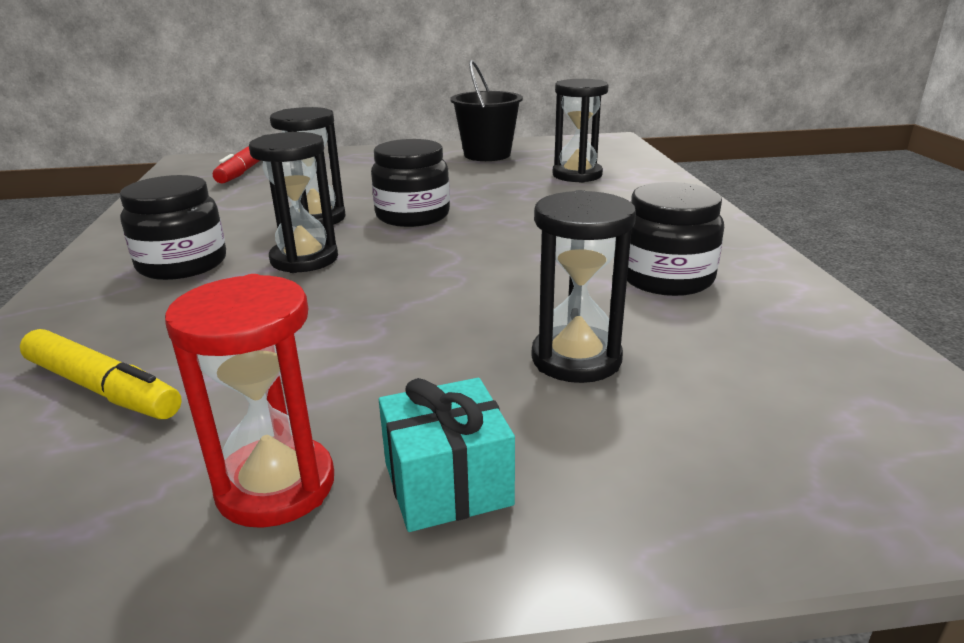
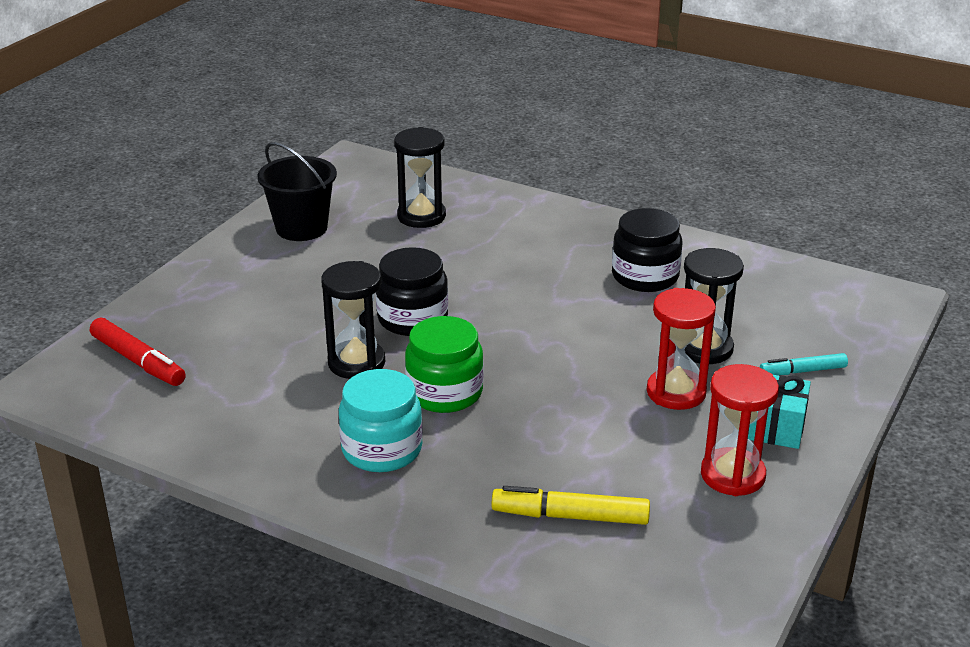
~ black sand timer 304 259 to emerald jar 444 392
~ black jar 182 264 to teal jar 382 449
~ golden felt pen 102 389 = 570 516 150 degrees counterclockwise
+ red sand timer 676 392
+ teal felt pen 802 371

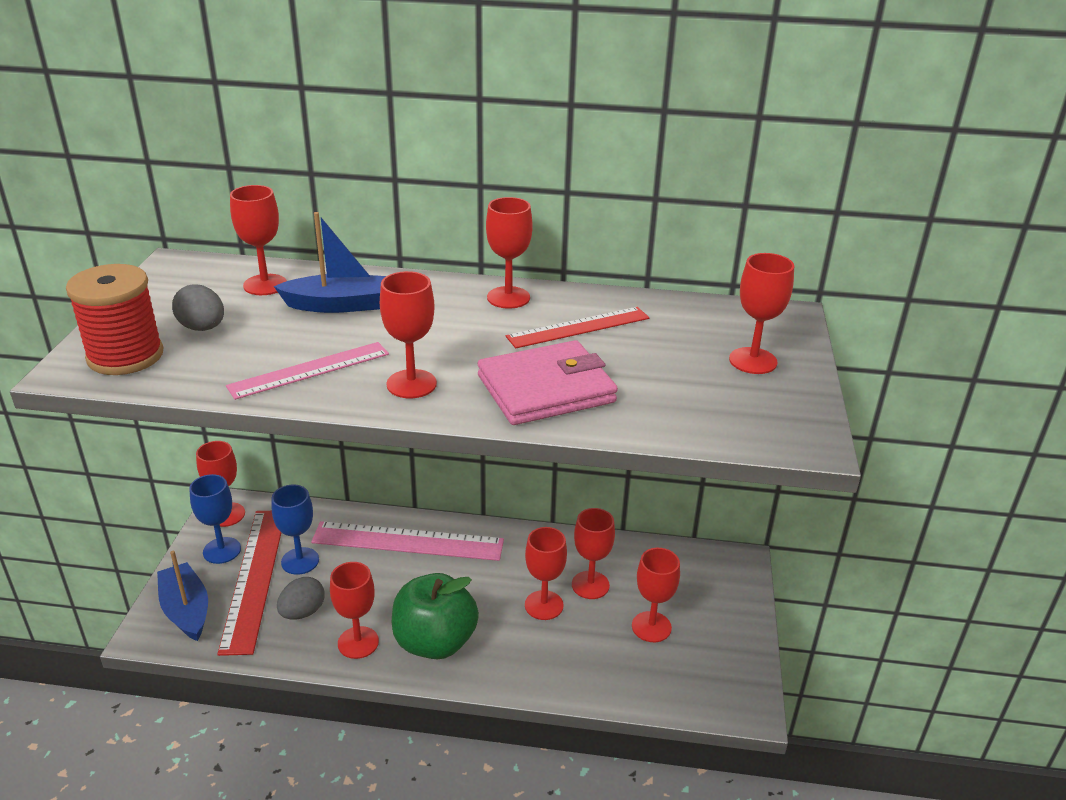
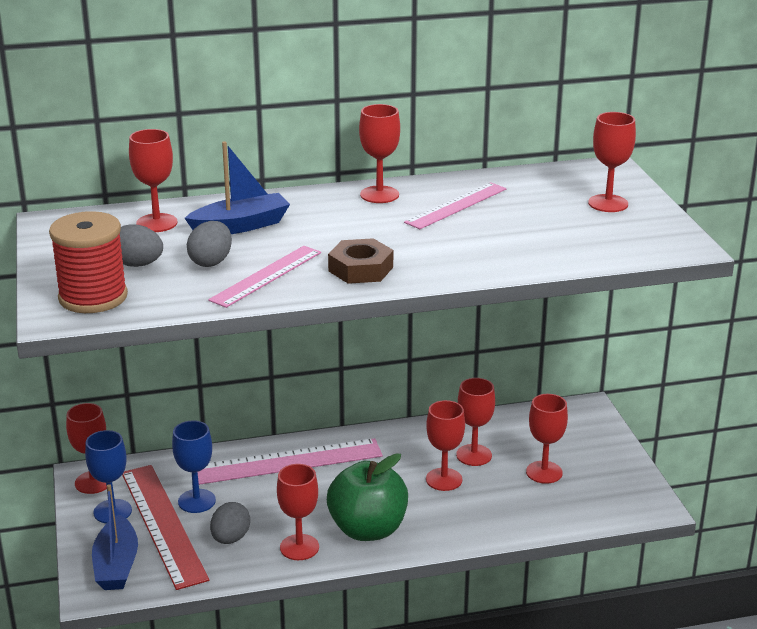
~ red goblet 411 384 to brown nut 360 269
~ red ruler 578 327 to pink ruler 456 205
- pink billfold 546 389
~ cobalt sailboat 186 610 = 116 565 135 degrees counterclockwise
+ ash-grey egg shape 211 262

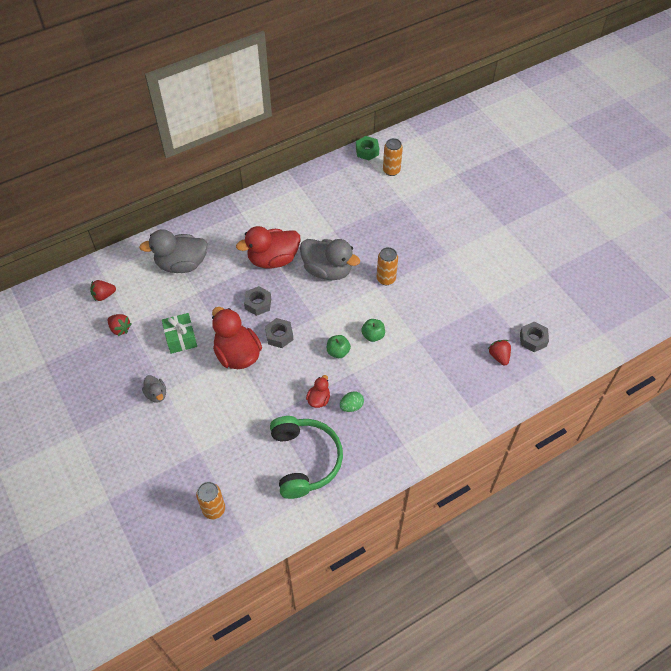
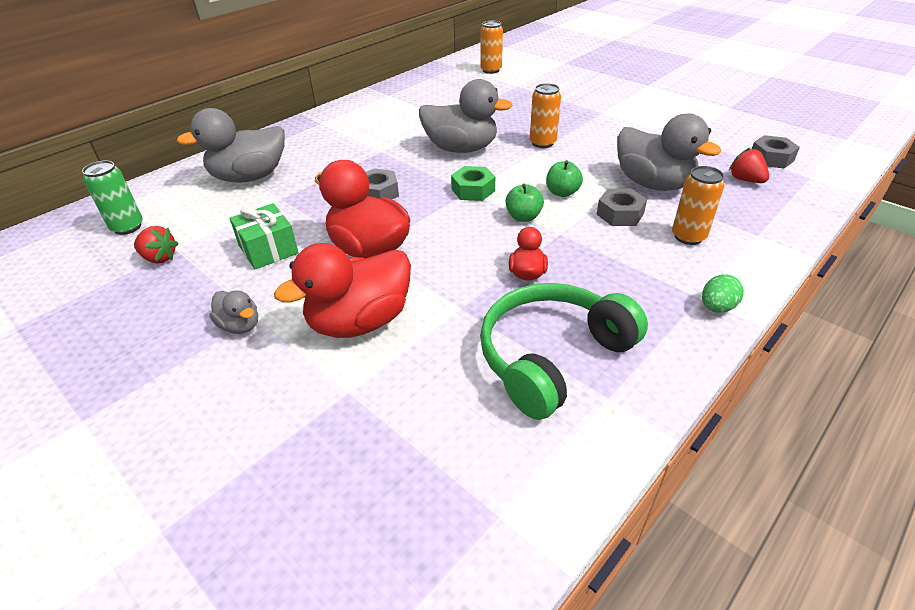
~ emerald nut 367 151 to 473 190
~ red toy duck 273 259 to 360 321
~ red strawberry 104 295 to emerald tin 127 227
~ ash-grey nut 279 336 to 620 214
~ emerald egg shape 351 406 to 716 307
~ emerald headset 305 460 = 552 356 105 degrees counterclockwise
~ bright orange tin 214 509 to 688 237
+ ash-grey toy duck 653 184

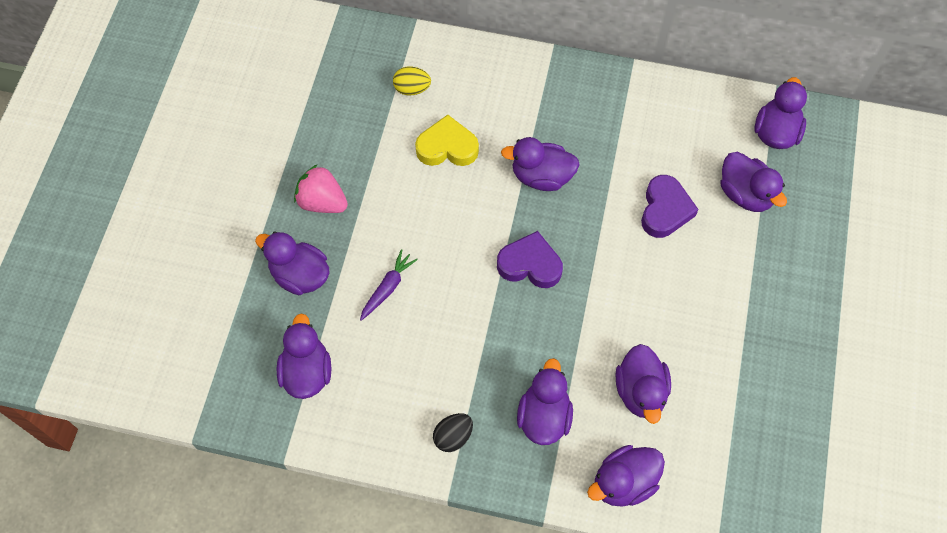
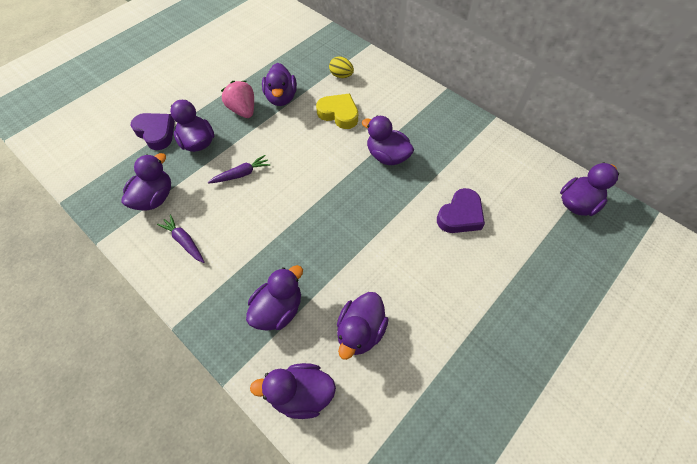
~ royal purple toy duck 745 194 to 281 98
~ royal purple love heart 530 264 to 156 133
- black egg shape 453 436
+ royal purple root vegetable 184 241

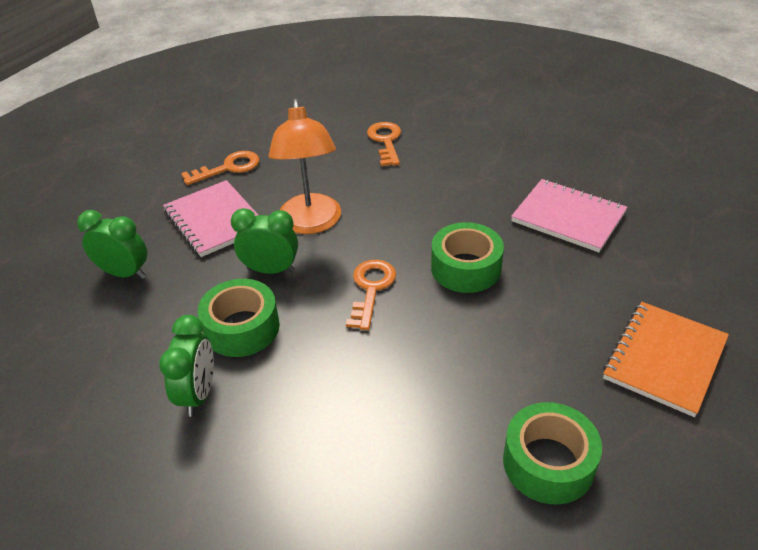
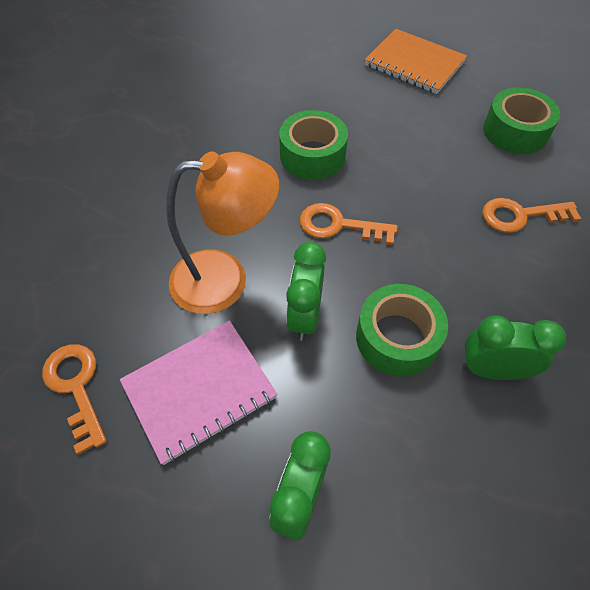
~ bright orange latchkey 385 141 to 520 216
- pink notebook 568 217

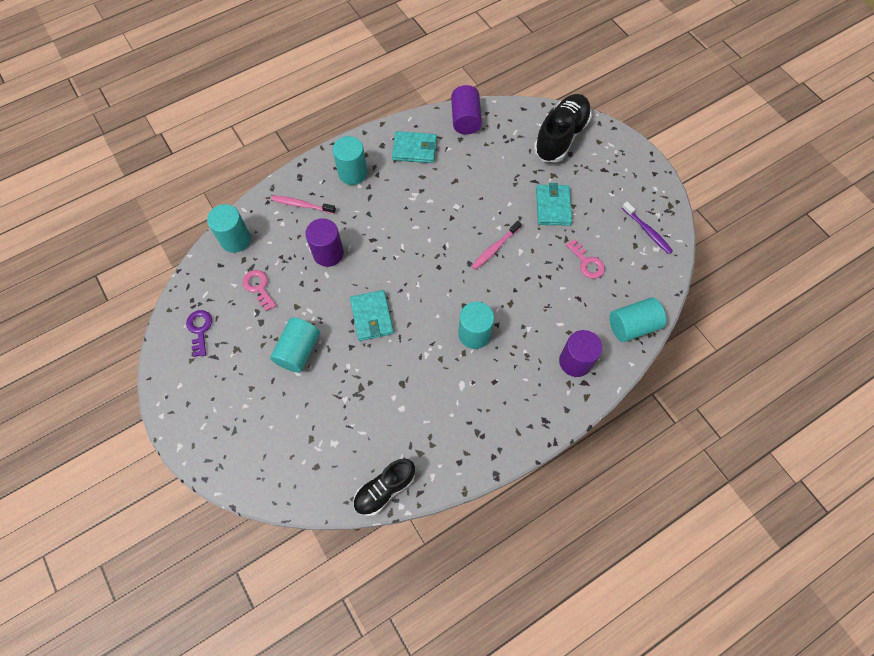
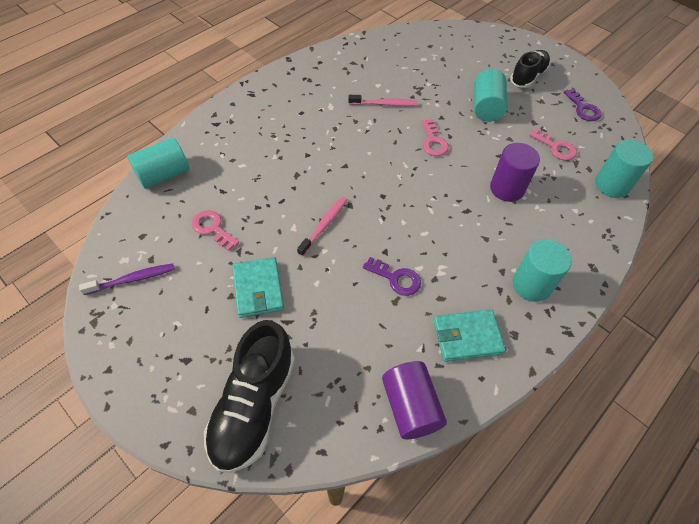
~ pink toothbrush 302 205 to 384 104
~ royal purple toothbrush 647 231 = 132 279 120 degrees clockwise
~ teal billfold 372 317 to pink latchkey 433 141
- teal cylinder shape 474 334
- royal purple cylinder shape 575 361
~ black shoe 385 489 to 527 77
+ royal purple latchkey 396 278

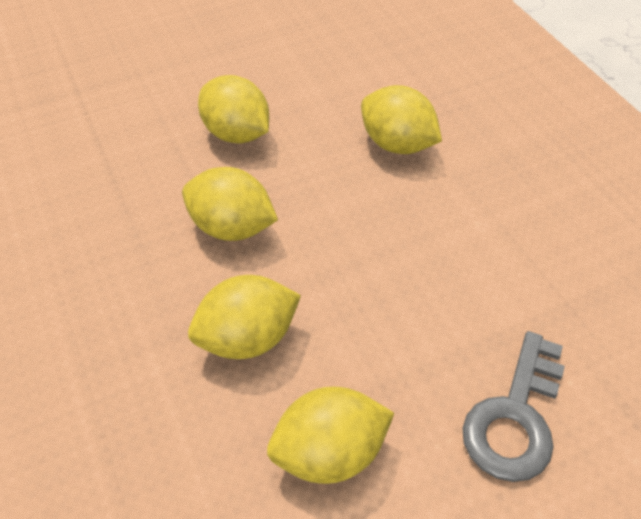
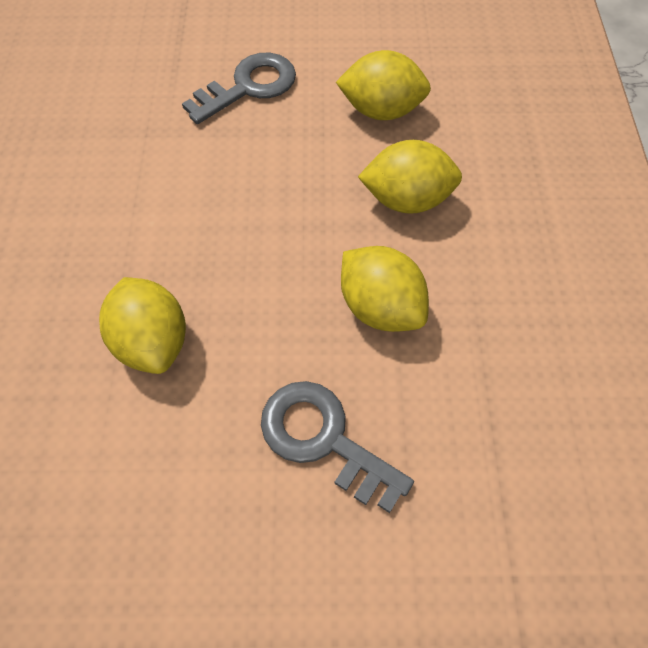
~ golden lemon 236 134 to ash-grey latchkey 323 439

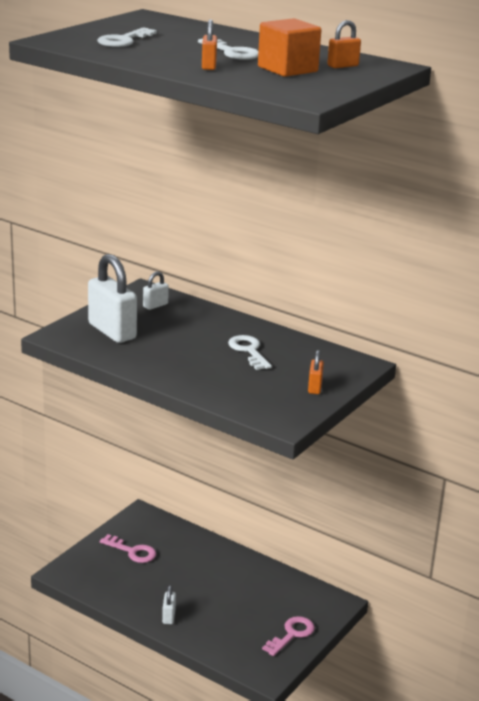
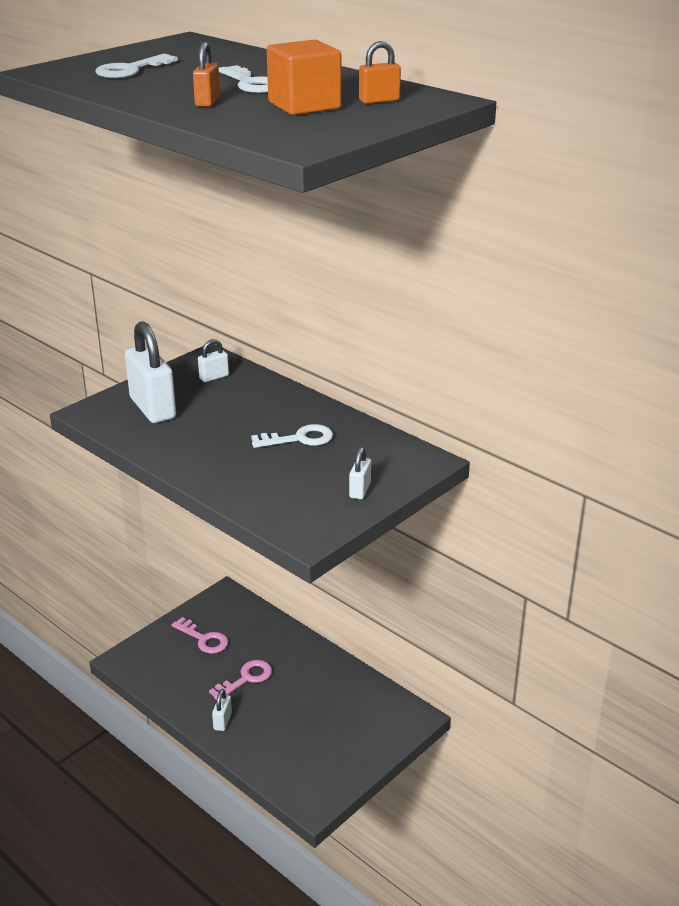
~ white latchkey 249 351 = 299 439 90 degrees clockwise
~ bright orange small lock 314 387 to white small lock 360 490
~ pink latchkey 291 634 to 246 679

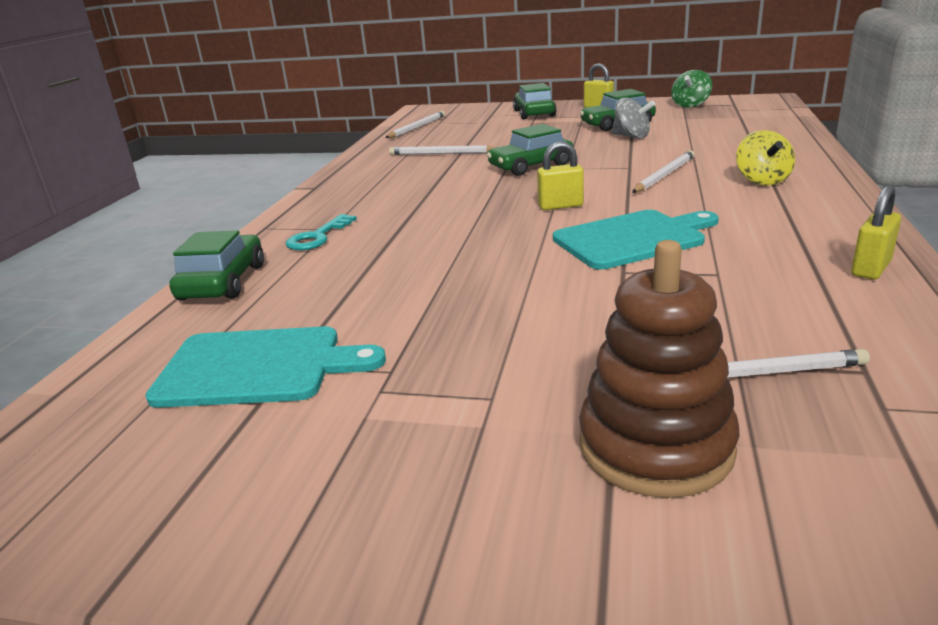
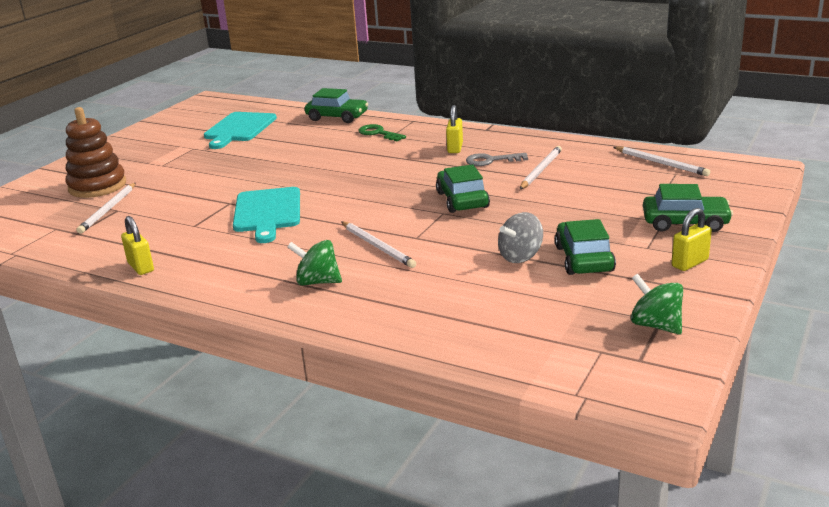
~ golden whirligig 762 180 to emerald whirligig 317 282
~ golden small lock 560 206 to 455 148
~ teal latchkey 317 237 to emerald latchkey 378 133
+ ash-grey latchkey 491 160

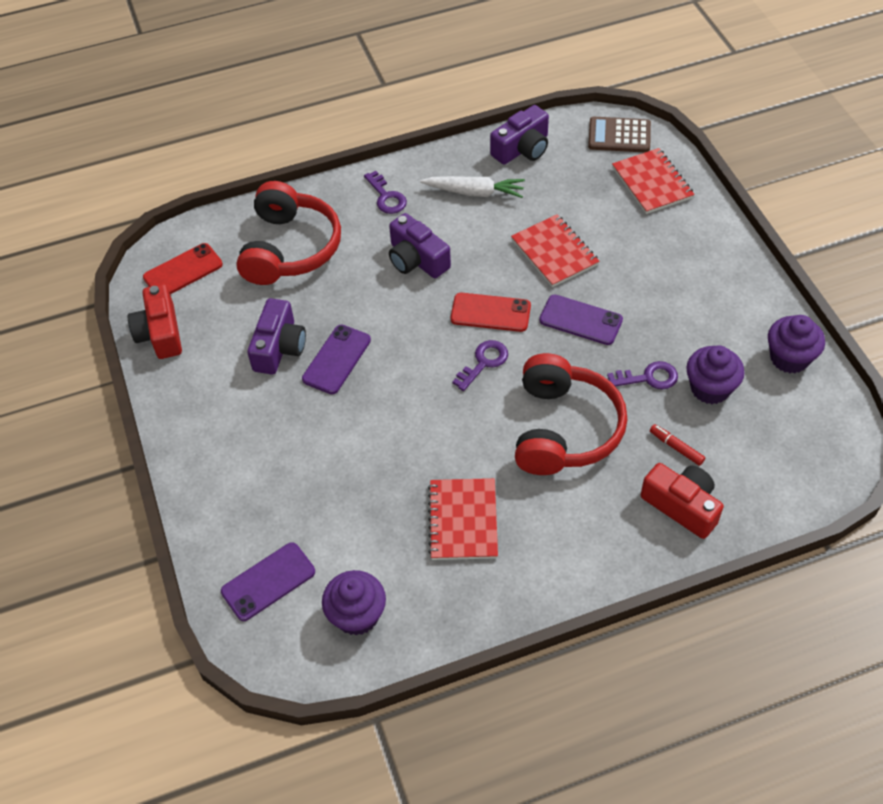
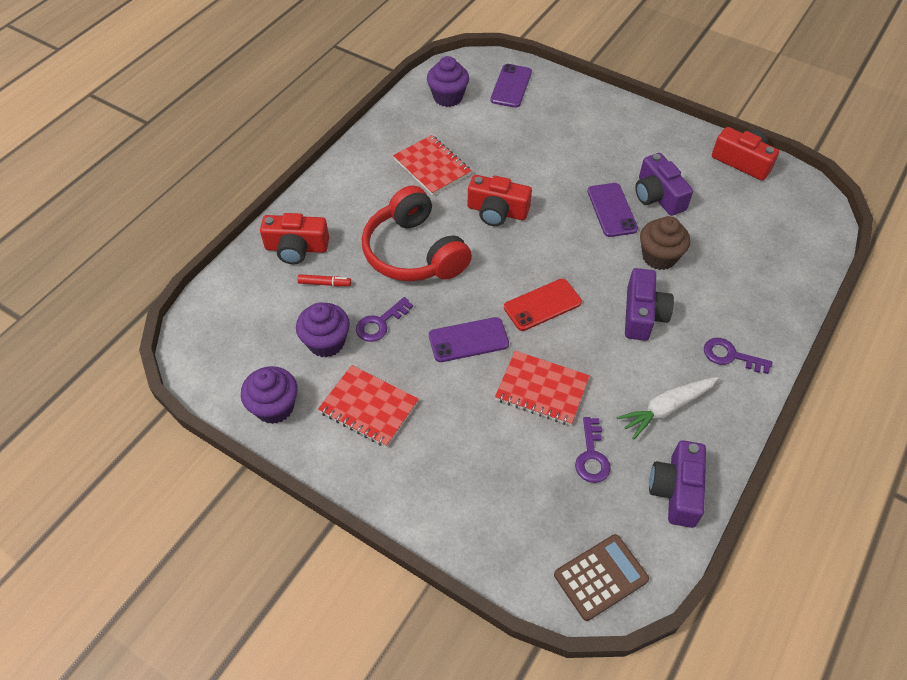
~ red notebook 652 183 to 369 407
- red headset 290 248
~ royal purple compact camera 417 259 = 642 314 90 degrees clockwise
- red mobile phone 183 271
~ royal purple latchkey 484 362 to 592 456
+ red compact camera 497 211
+ brown cupcake 659 257

